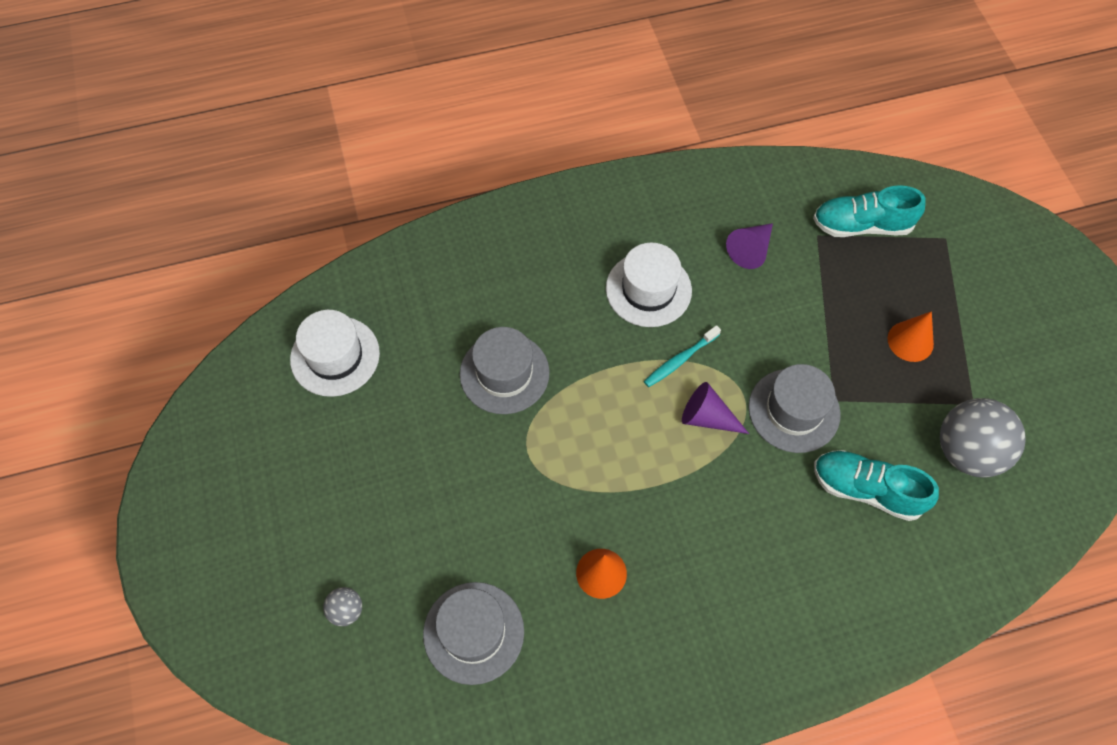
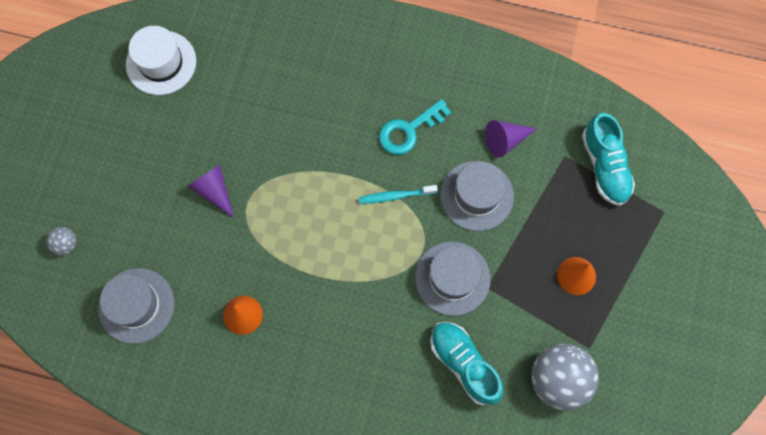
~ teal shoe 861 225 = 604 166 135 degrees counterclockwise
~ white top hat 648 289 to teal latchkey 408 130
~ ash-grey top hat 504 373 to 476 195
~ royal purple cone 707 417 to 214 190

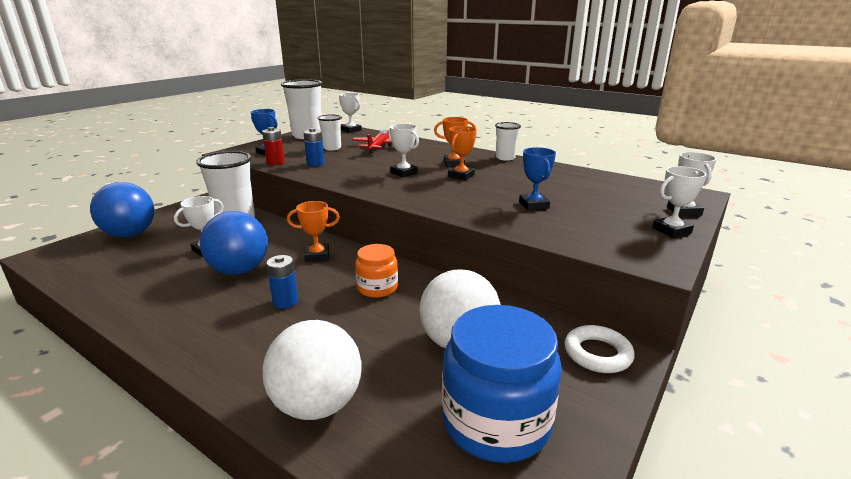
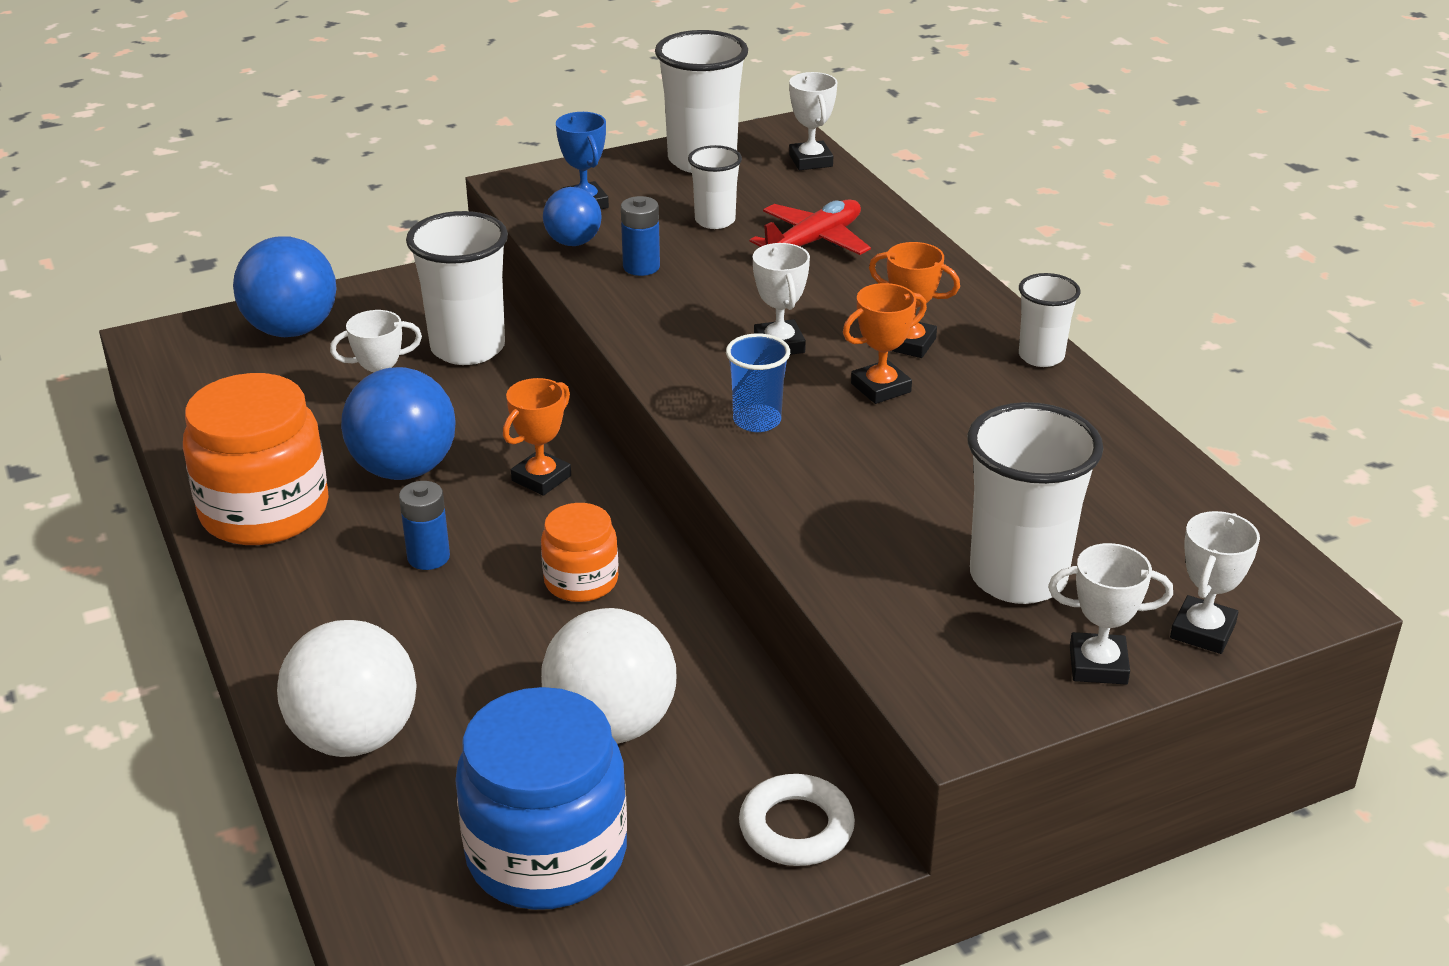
~ red power cell 275 162 to cobalt play ball 573 242
- cobalt prize cup 533 205
~ bright orange prize cup 317 256 = 541 478 75 degrees counterclockwise
+ cobalt cup 757 420
+ bright orange jar 264 511
+ white cup 1018 577

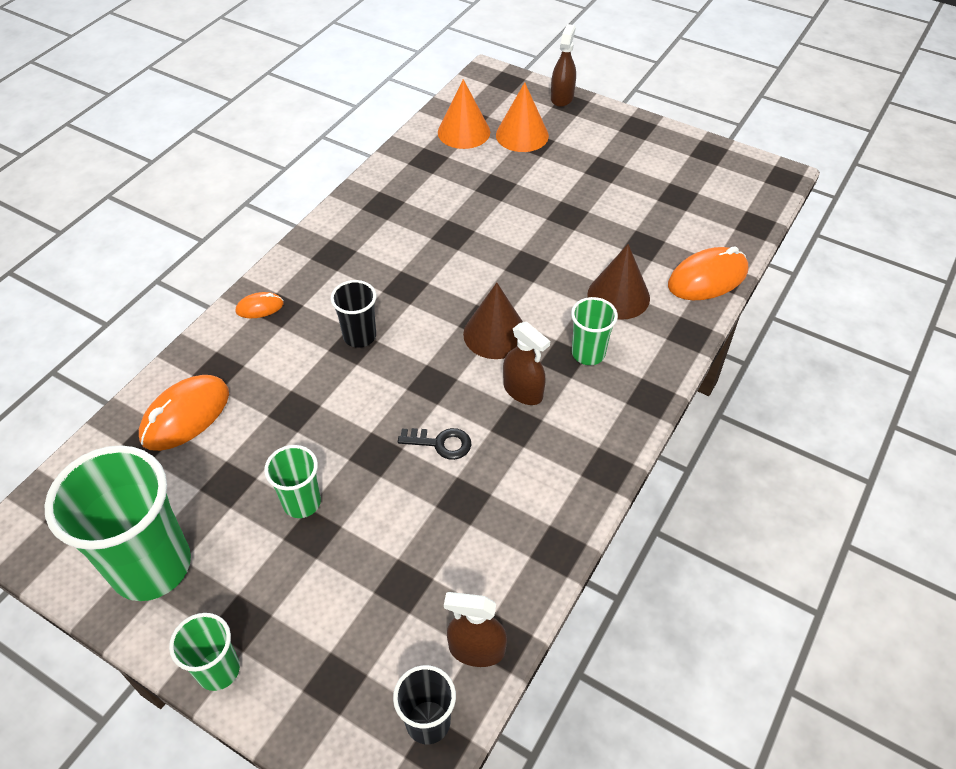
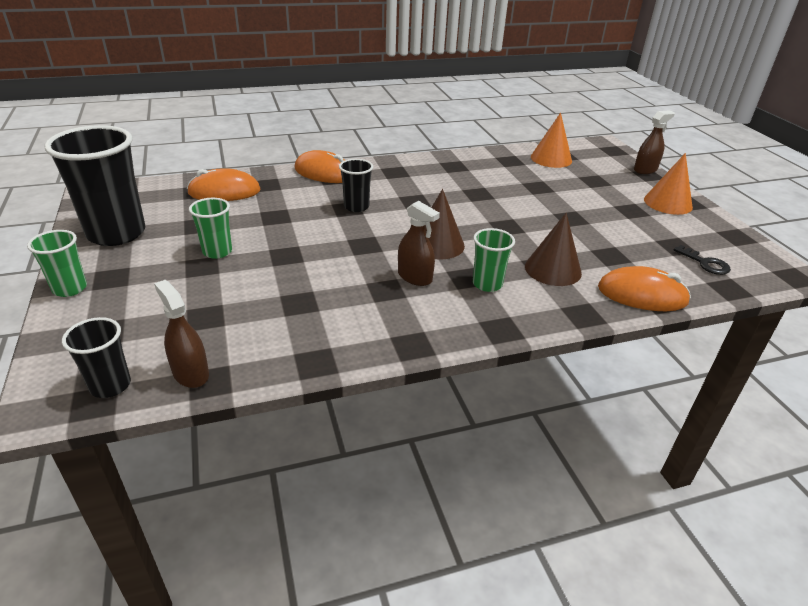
~ bright orange cone 522 135 to 668 203
~ bright orange mouse 260 307 = 324 173 x1.94
~ brown spray cleaner 523 391 = 415 277 45 degrees counterclockwise
~ black latchkey 441 443 to 705 263
~ emerald cup 151 566 to black cup 116 233

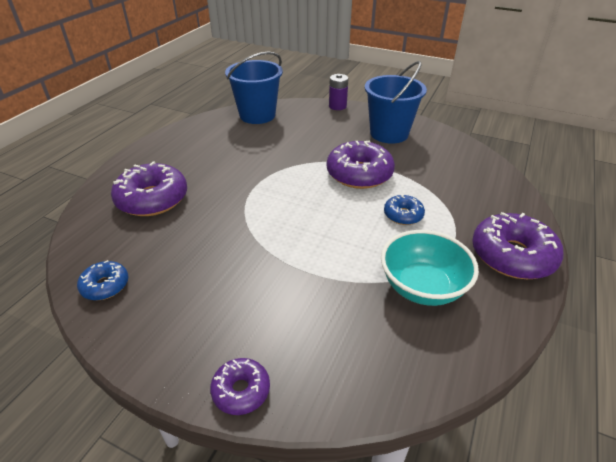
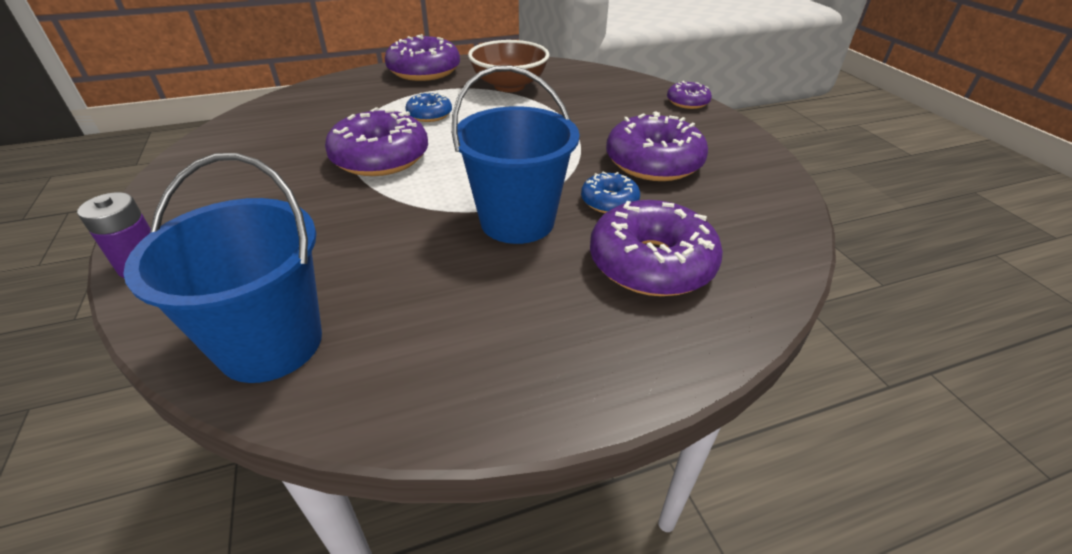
~ cobalt sand bucket 389 133 to 517 221
~ teal serving bowl 422 287 to brown serving bowl 509 86
~ cobalt donut 105 286 to 609 201
+ royal purple donut 653 162

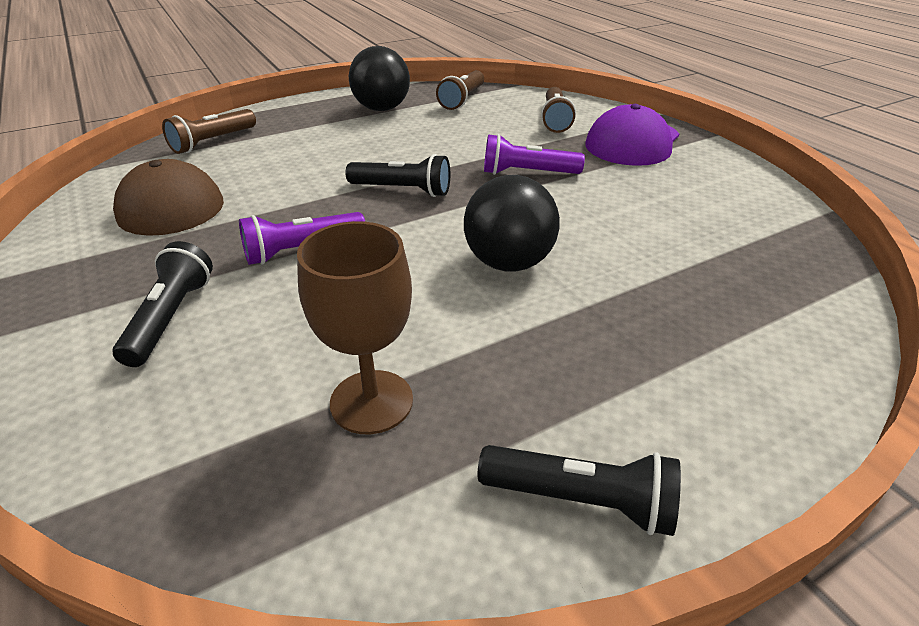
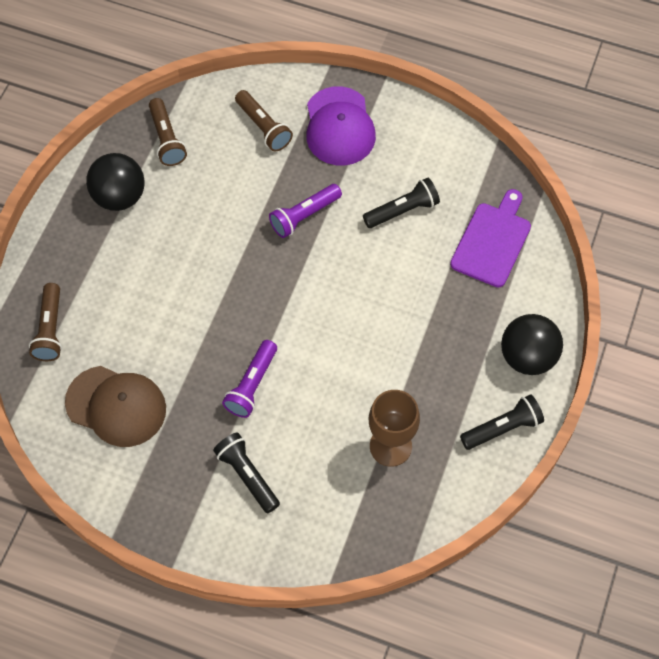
~ black torch 402 190 to 402 210
~ black play ball 508 263 to 527 357
+ royal purple chopping board 492 241

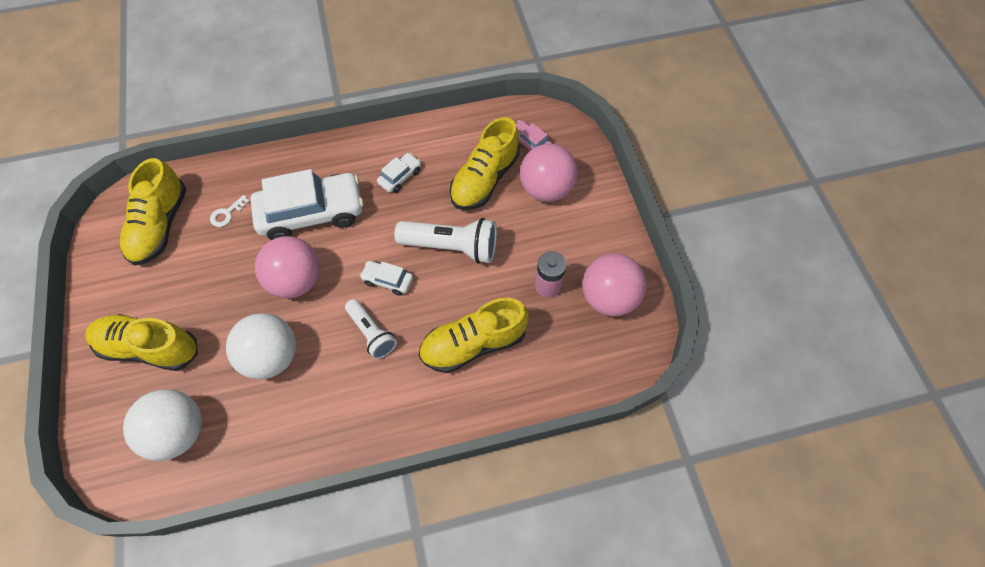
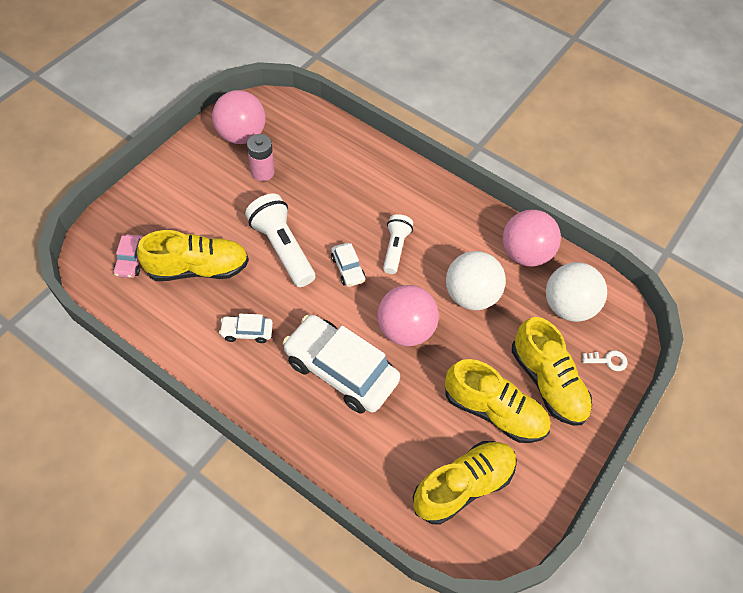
~ pink play ball 546 189 to 524 253
~ white latchkey 227 214 to 608 360
~ golden shoe 473 343 to 494 411

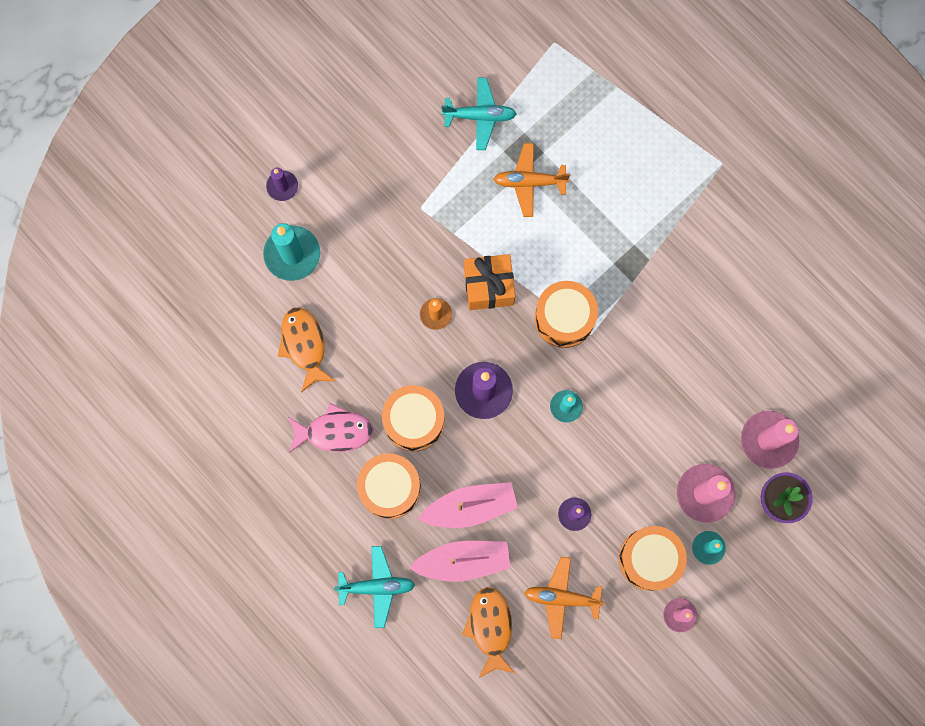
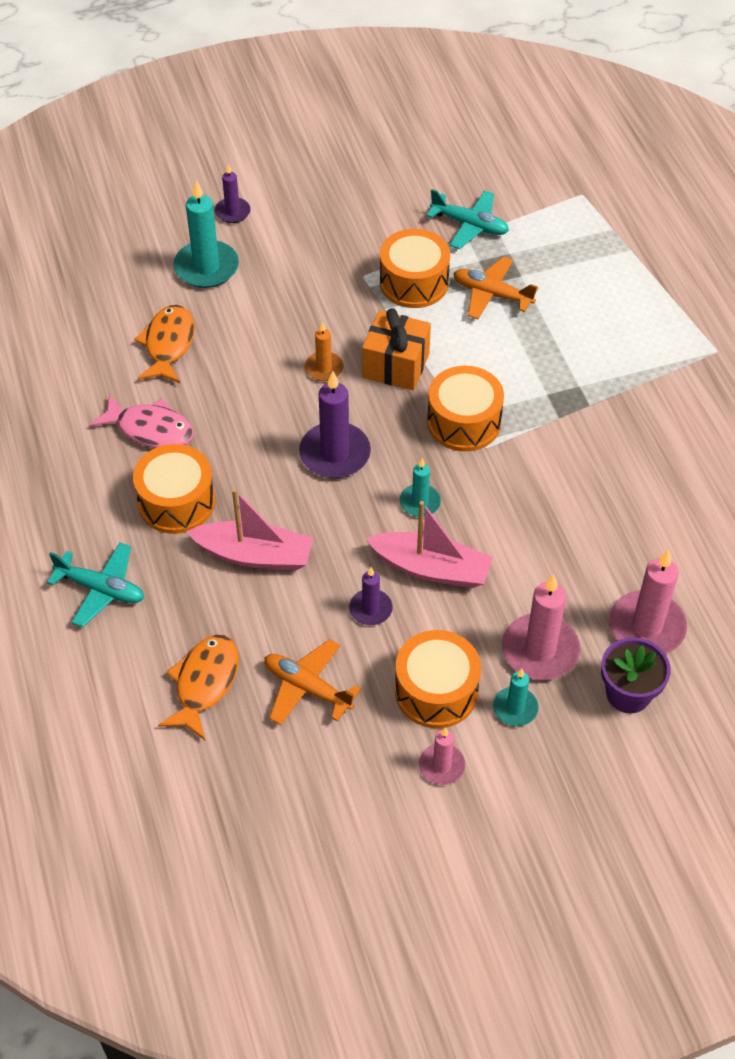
~ bright orange toy drum 414 421 to 414 282
~ pink sailboat 463 561 to 431 568

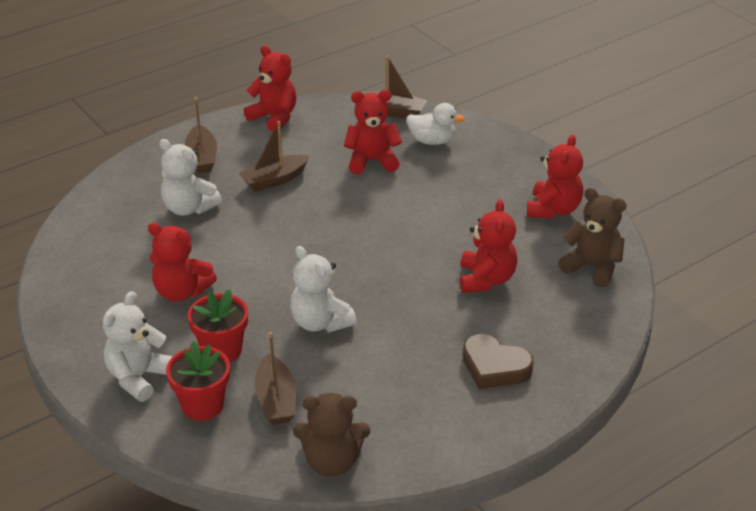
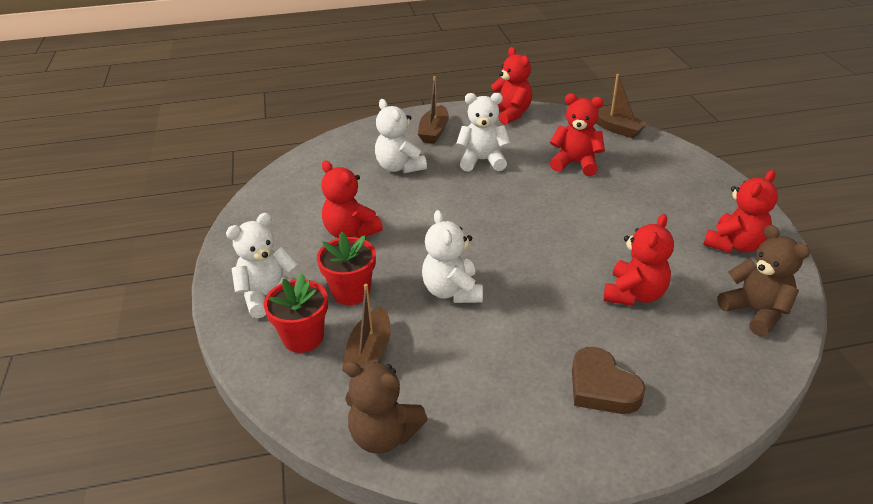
- white toy duck 432 141
~ brown sailboat 274 180 to white stuffed bear 482 161

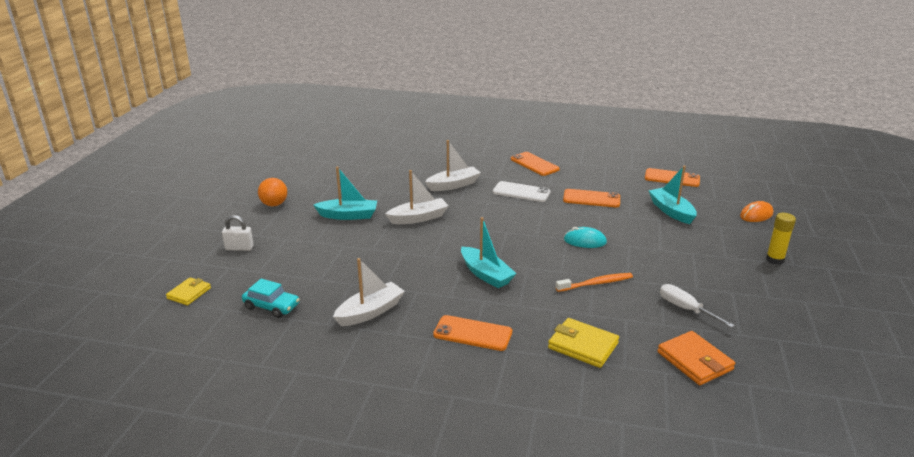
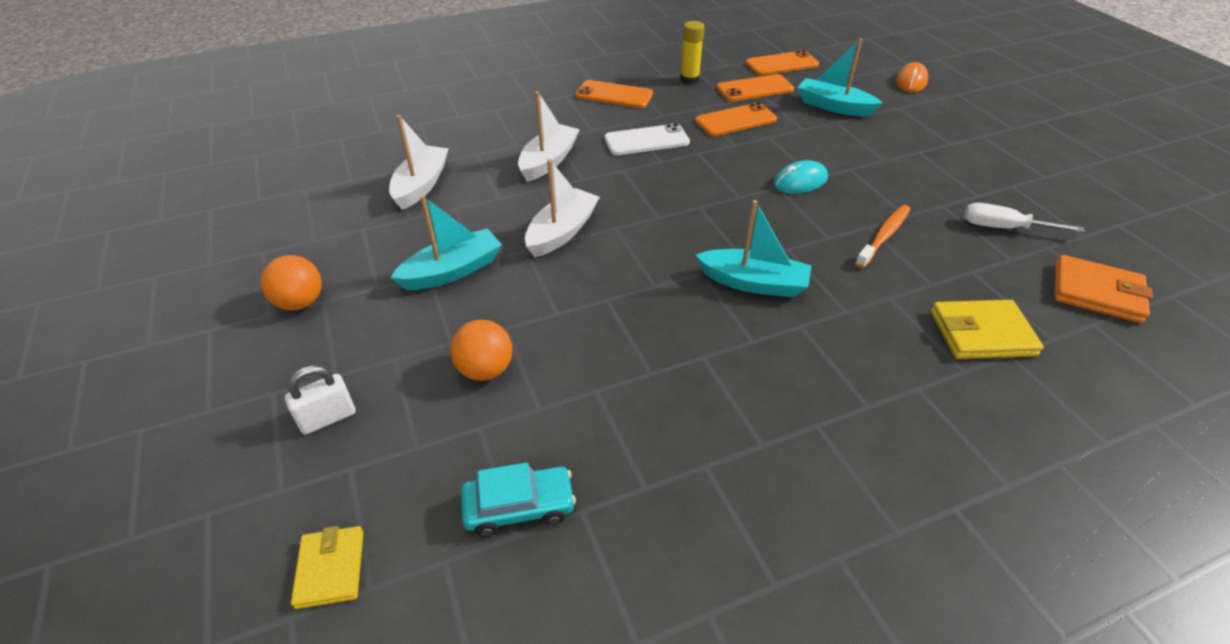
~ golden glue 774 260 to 689 80
~ white sailboat 370 312 to 421 185
~ bright orange mobile phone 472 333 to 754 89
+ bright orange play ball 485 370

